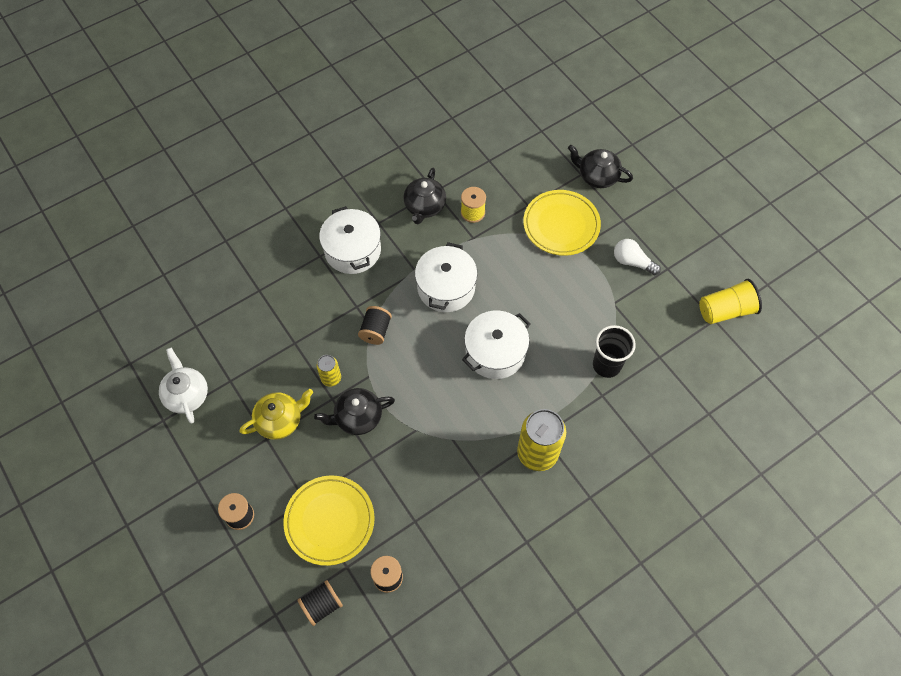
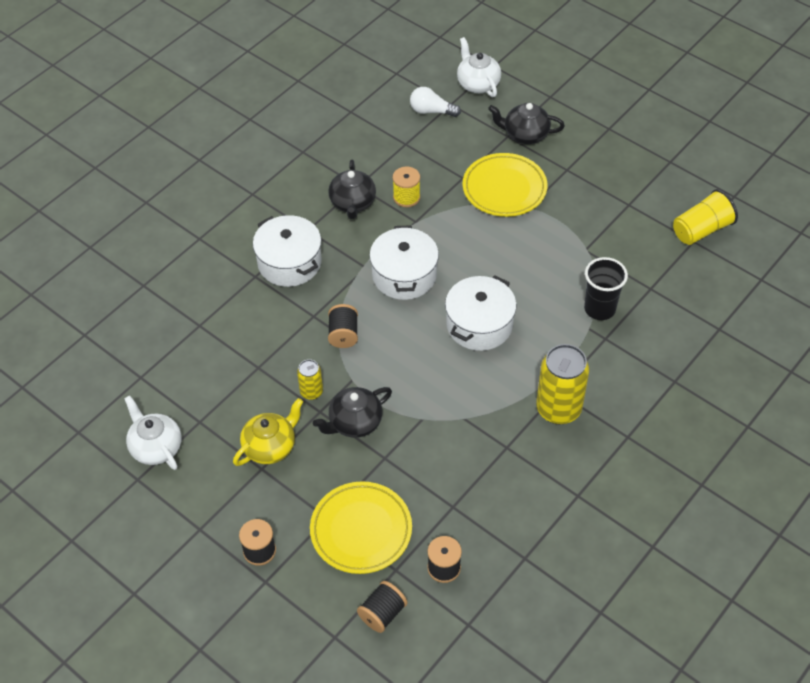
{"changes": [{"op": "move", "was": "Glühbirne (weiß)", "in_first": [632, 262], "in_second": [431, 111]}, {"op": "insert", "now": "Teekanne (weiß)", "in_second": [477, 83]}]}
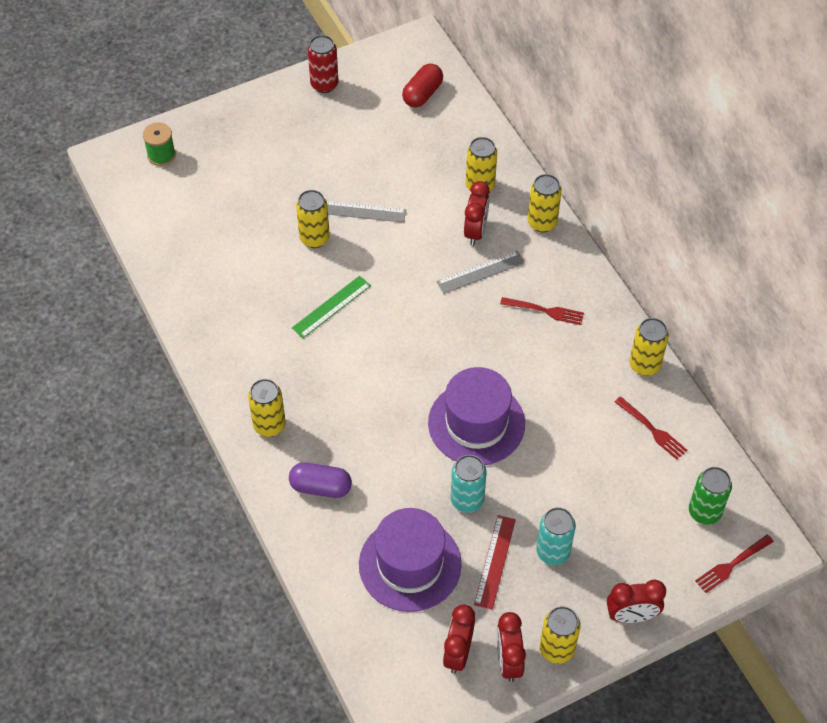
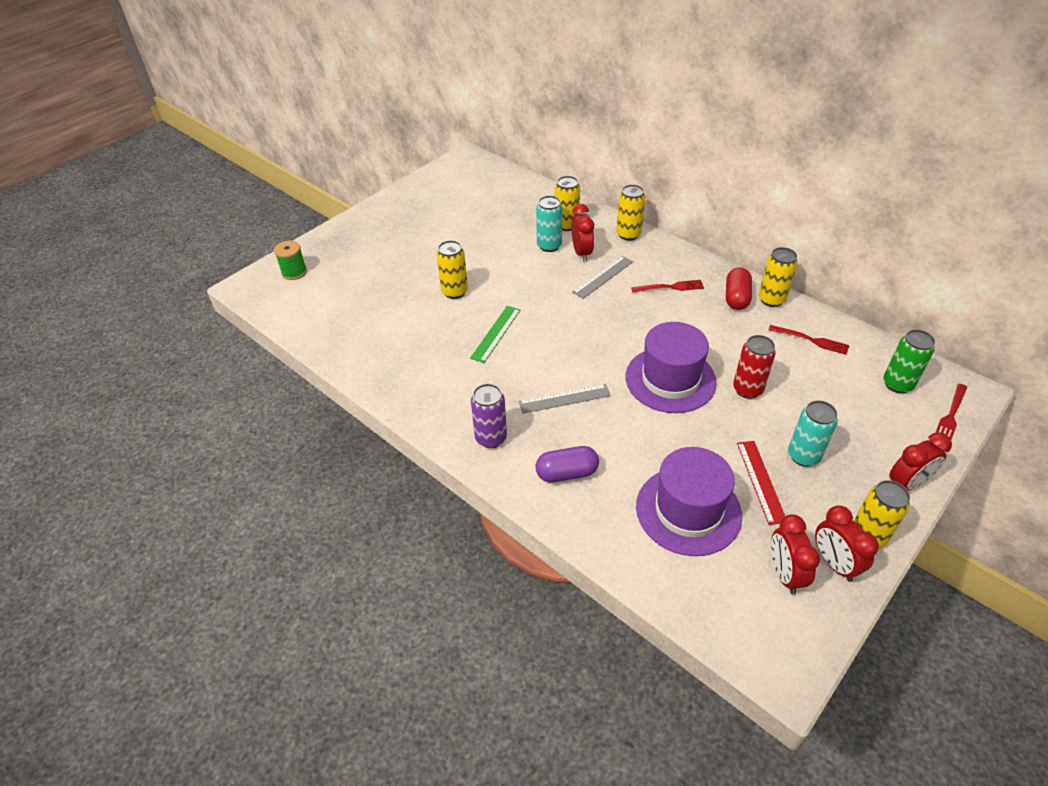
{"changes": [{"op": "move", "was": "Dose (rot)", "in_first": [324, 84], "in_second": [747, 389]}, {"op": "move", "was": "Kapsel (rot)", "in_first": [422, 94], "in_second": [736, 298]}, {"op": "move", "was": "Lineal (grau)", "in_first": [361, 211], "in_second": [564, 398]}, {"op": "recolor", "was": "Dose (gelb)", "now": "Dose (lila)", "in_first": [269, 425], "in_second": [491, 438]}, {"op": "move", "was": "Dose (türkis)", "in_first": [467, 500], "in_second": [549, 246]}]}
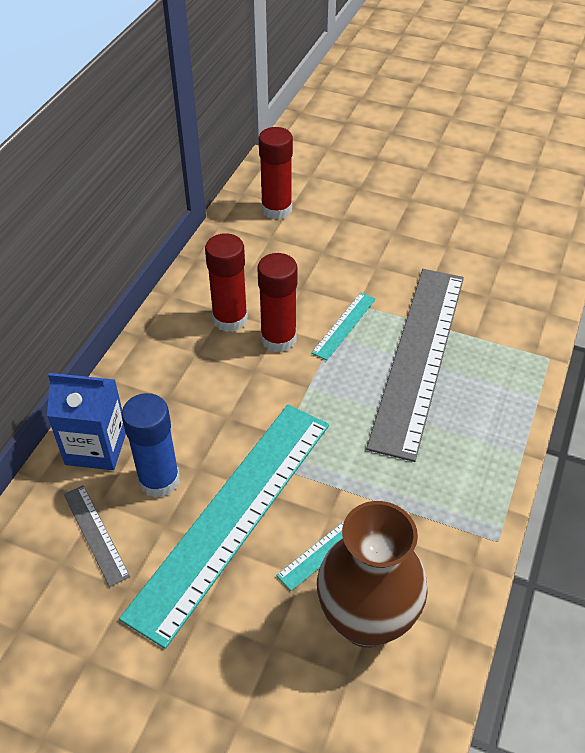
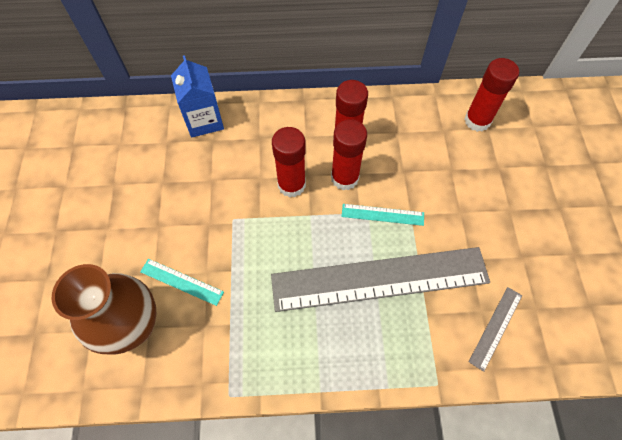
{"changes": [{"op": "delete", "was": "Klebestift (blau)", "in_first": [159, 480]}, {"op": "delete", "was": "Lineal (türkis)", "in_first": [232, 514]}, {"op": "move", "was": "Lineal (grau)", "in_first": [95, 534], "in_second": [495, 327]}, {"op": "insert", "now": "Klebestift (rot)", "in_second": [291, 185]}]}
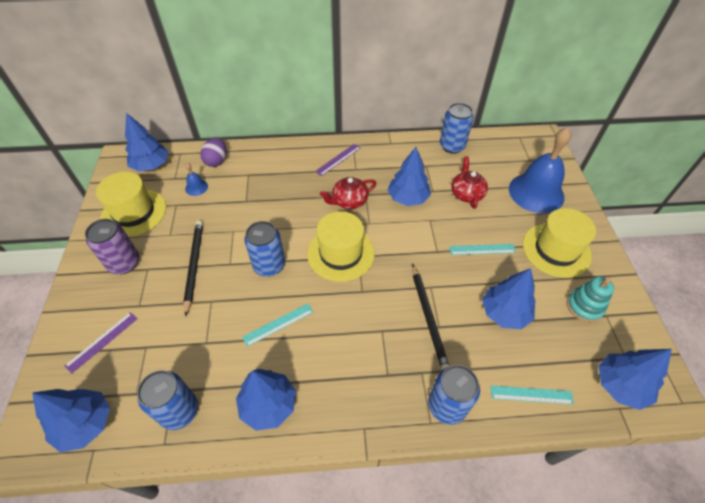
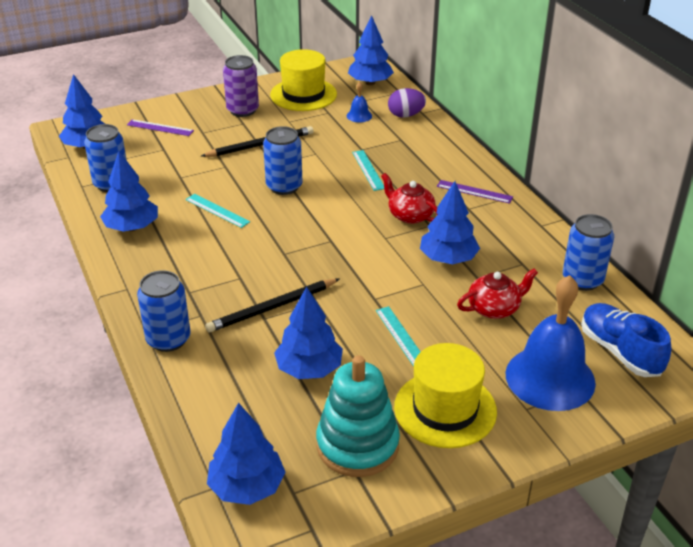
{"changes": [{"op": "delete", "was": "Hut (gelb)", "in_first": [340, 253]}, {"op": "resize", "was": "Stapelspielzeug (türkis)", "in_first": [584, 306], "in_second": [357, 445], "ratio": 1.58}, {"op": "move", "was": "Lineal (türkis)", "in_first": [531, 395], "in_second": [368, 170]}, {"op": "insert", "now": "Schuh (blau)", "in_second": [620, 351]}]}
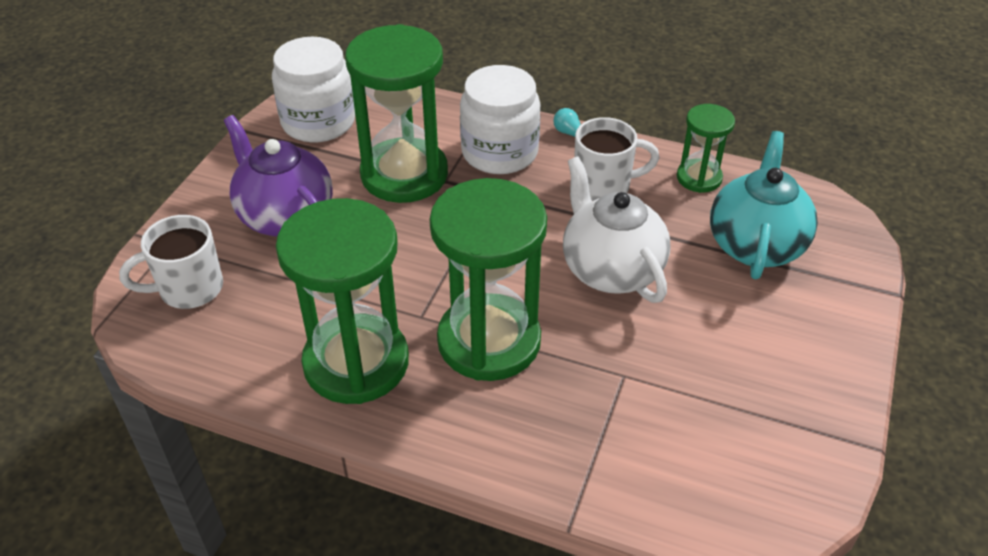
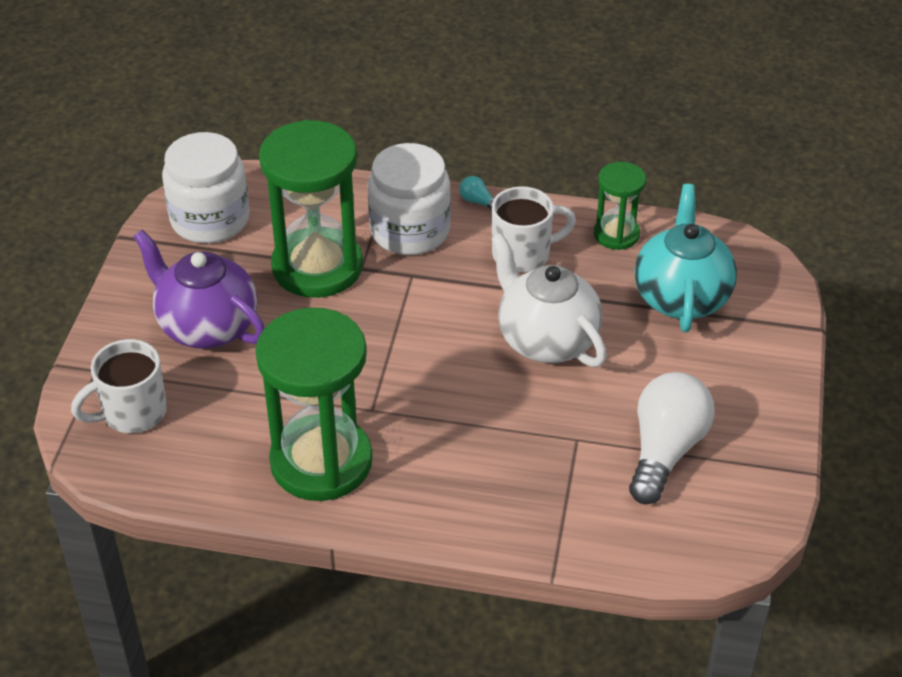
{"changes": [{"op": "delete", "was": "Sanduhr (grün)", "in_first": [489, 341]}, {"op": "insert", "now": "Glühbirne (weiß)", "in_second": [665, 450]}]}
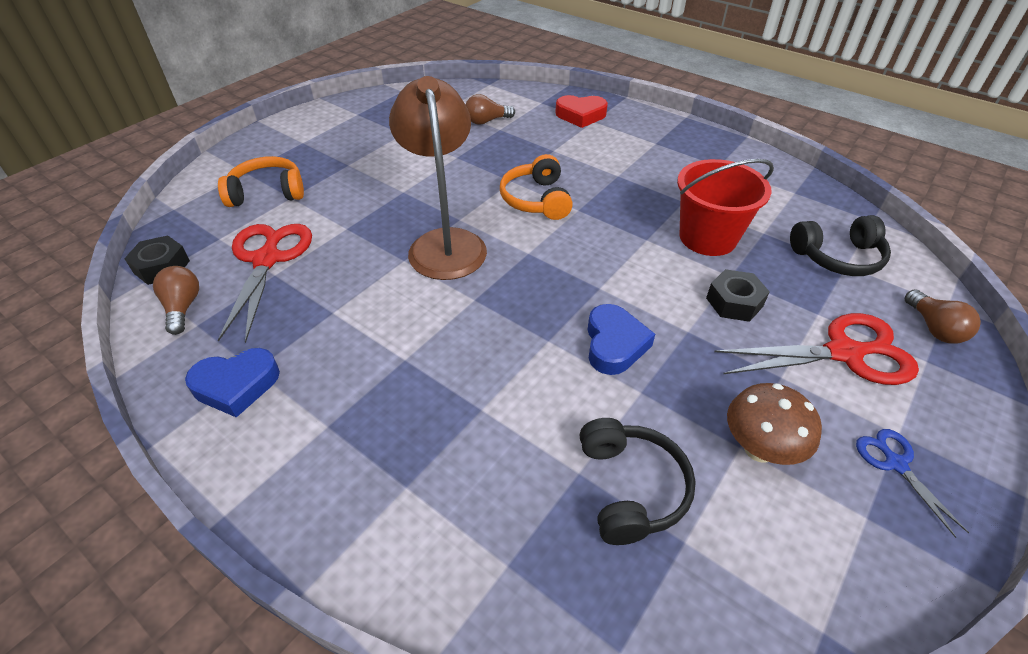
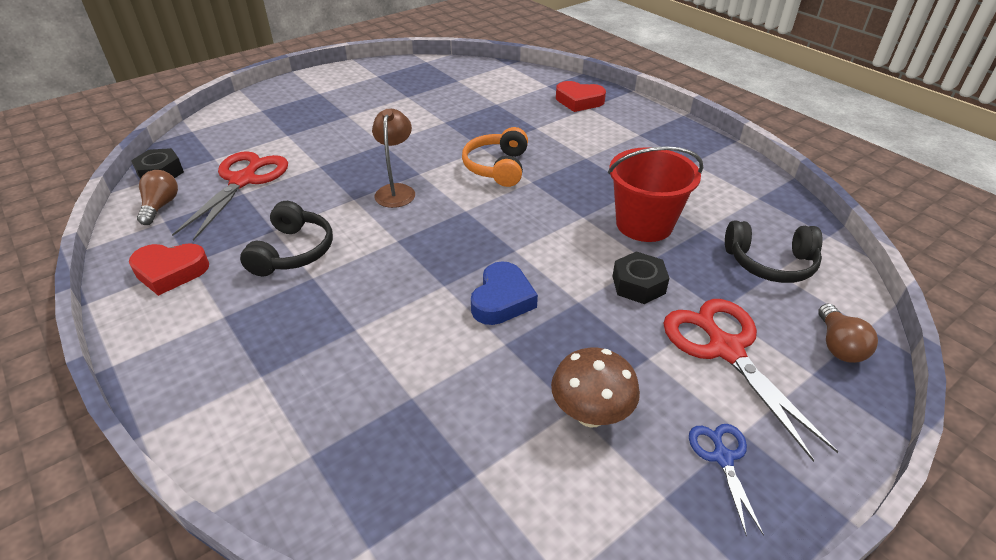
{"changes": [{"op": "resize", "was": "Lampe (braun)", "in_first": [445, 243], "in_second": [396, 191], "ratio": 0.57}, {"op": "delete", "was": "Glühbirne (braun)", "in_first": [487, 121]}, {"op": "delete", "was": "Kopfhörer (orange)", "in_first": [267, 192]}, {"op": "rotate", "was": "Schere (rot)", "in_first": [843, 353], "in_second": [726, 349], "clockwise": -120}, {"op": "recolor", "was": "Herz (blau)", "now": "Herz (rot)", "in_first": [236, 385], "in_second": [170, 272]}, {"op": "move", "was": "Kopfhörer (schwarz)", "in_first": [631, 488], "in_second": [293, 252]}]}
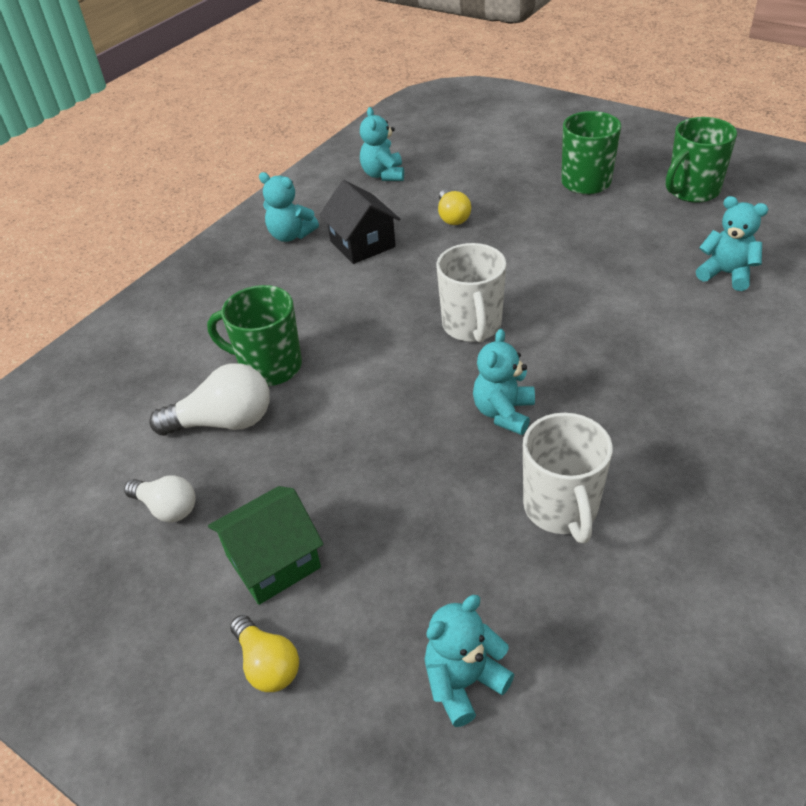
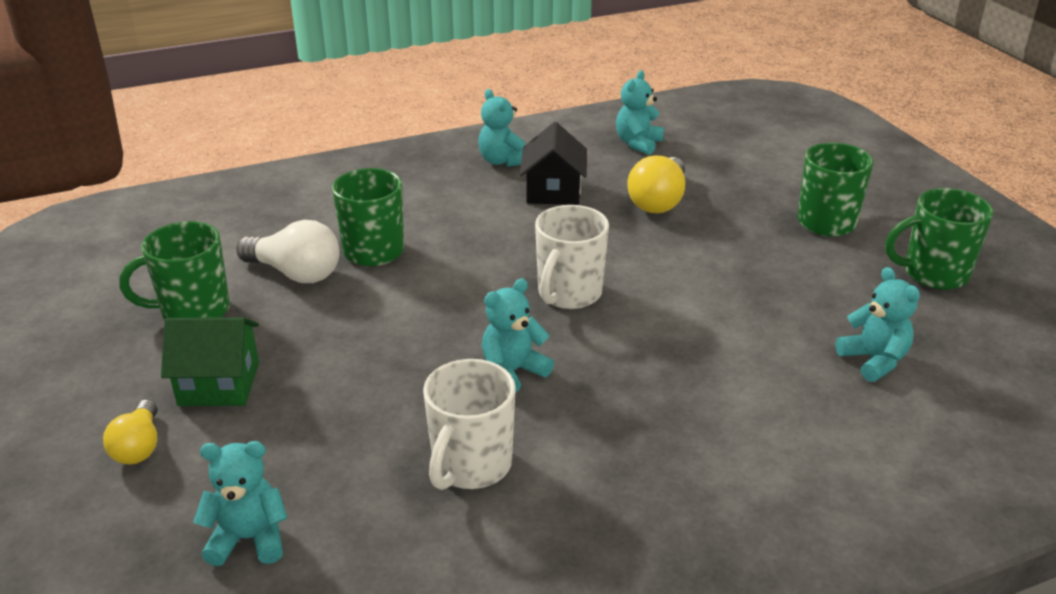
{"changes": [{"op": "resize", "was": "Glühbirne (gelb)", "in_first": [452, 217], "in_second": [658, 201], "ratio": 1.56}, {"op": "replace", "was": "Glühbirne (weiß)", "now": "Tasse (grün)", "in_first": [167, 508], "in_second": [193, 311]}]}
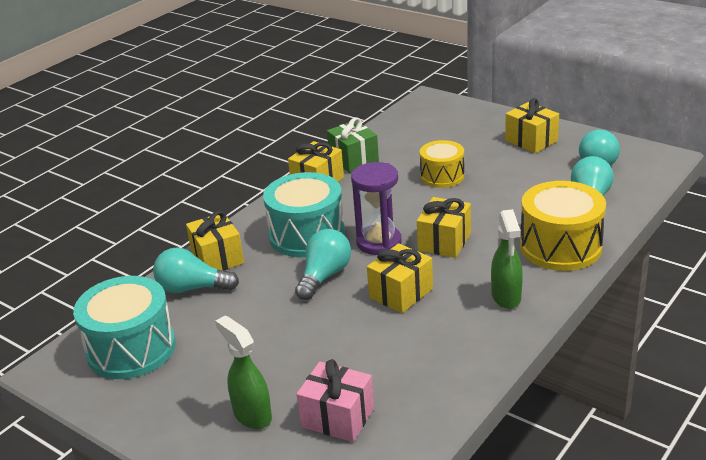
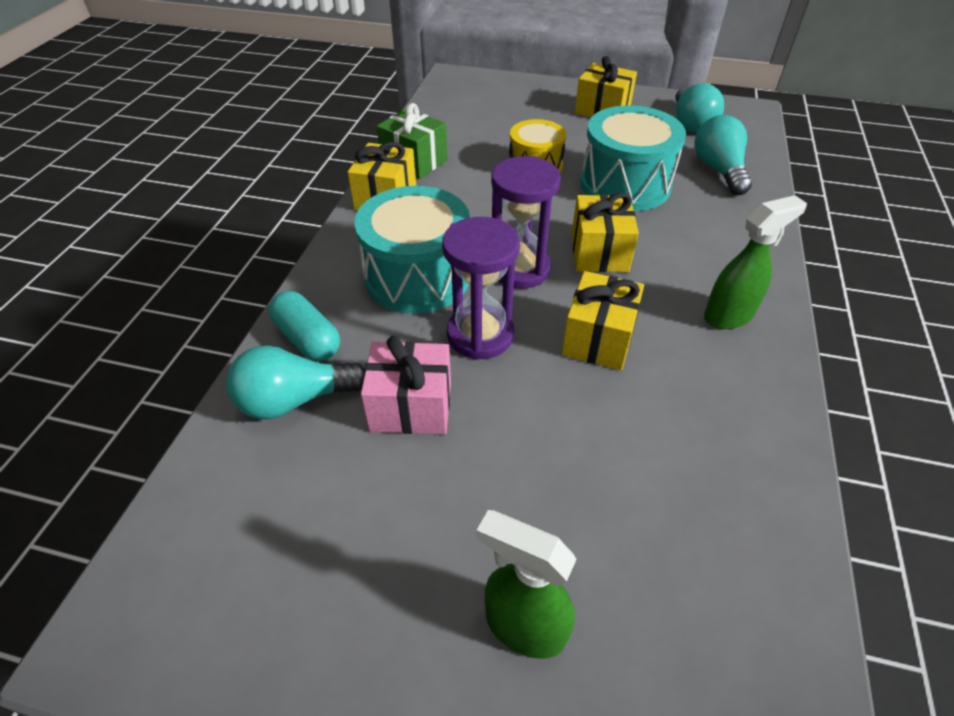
{"changes": [{"op": "delete", "was": "Trommel (gelb)", "in_first": [560, 247]}, {"op": "rotate", "was": "Sprühflasche (grün)", "in_first": [506, 297], "in_second": [729, 315], "clockwise": -90}, {"op": "replace", "was": "Geschenk (gelb)", "now": "Kapsel (türkis)", "in_first": [217, 258], "in_second": [308, 339]}, {"op": "replace", "was": "Glühbirne (türkis)", "now": "Sanduhr (lila)", "in_first": [324, 276], "in_second": [480, 335]}, {"op": "move", "was": "Trommel (türkis)", "in_first": [131, 349], "in_second": [625, 184]}, {"op": "move", "was": "Geschenk (rosa)", "in_first": [337, 417], "in_second": [411, 406]}]}
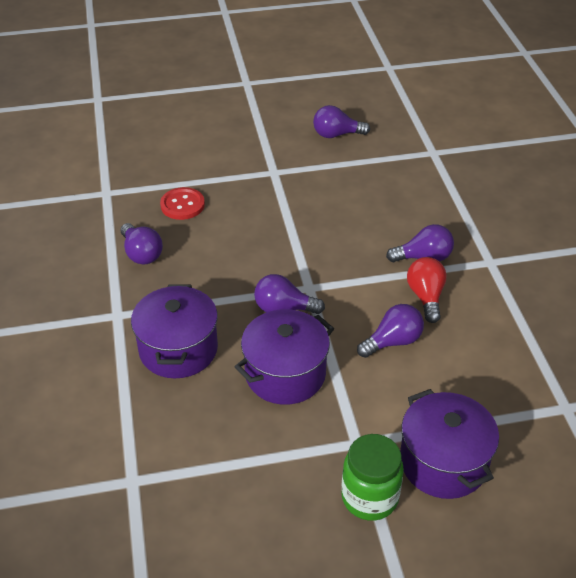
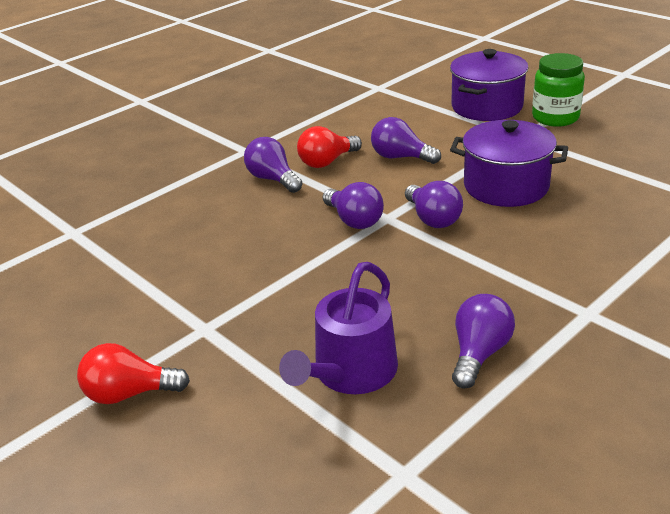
{"changes": [{"op": "move", "was": "Glühbirne (lila)", "in_first": [336, 135], "in_second": [354, 220]}, {"op": "replace", "was": "Knopf (rot)", "now": "Gießkanne (lila)", "in_first": [182, 205], "in_second": [350, 372]}, {"op": "delete", "was": "Kochtopf (lila)", "in_first": [178, 349]}, {"op": "insert", "now": "Glühbirne (rot)", "in_second": [129, 393]}]}
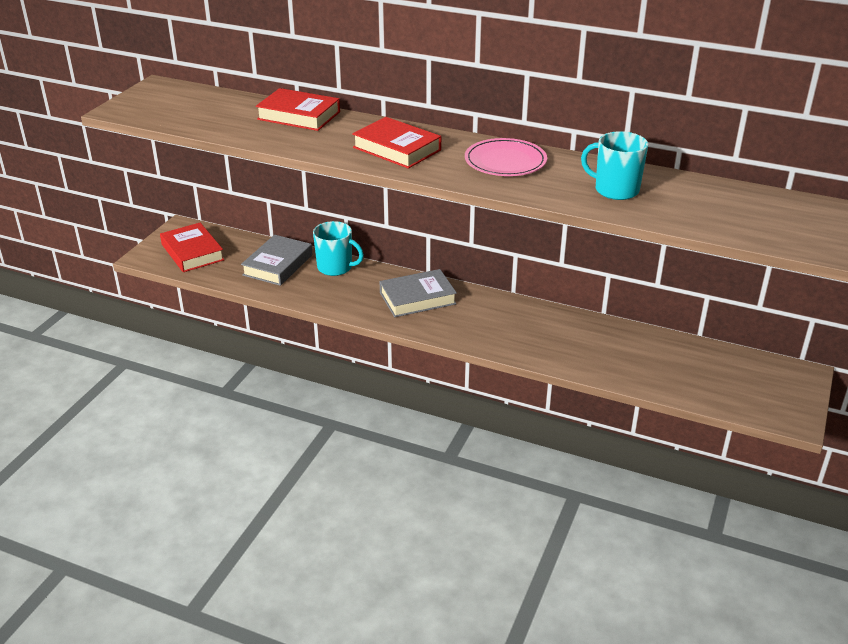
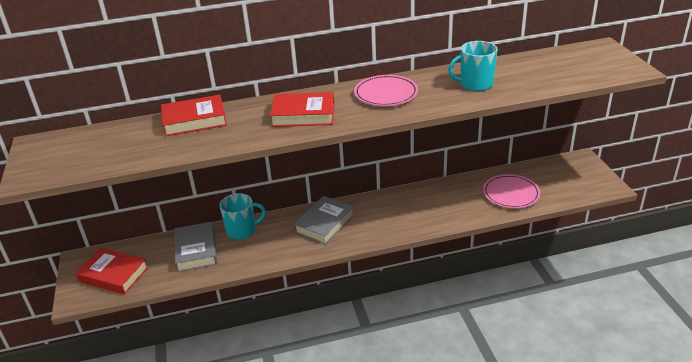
{"changes": [{"op": "insert", "now": "Teller (rosa)", "in_second": [511, 194]}]}
